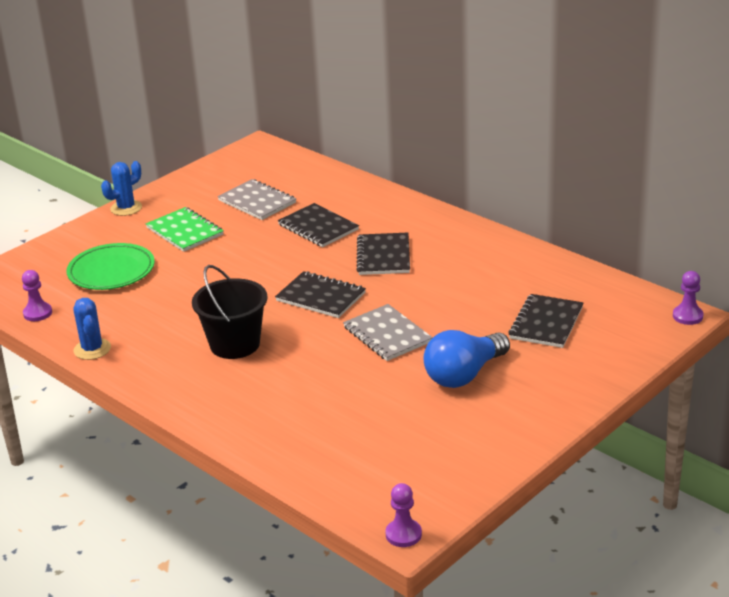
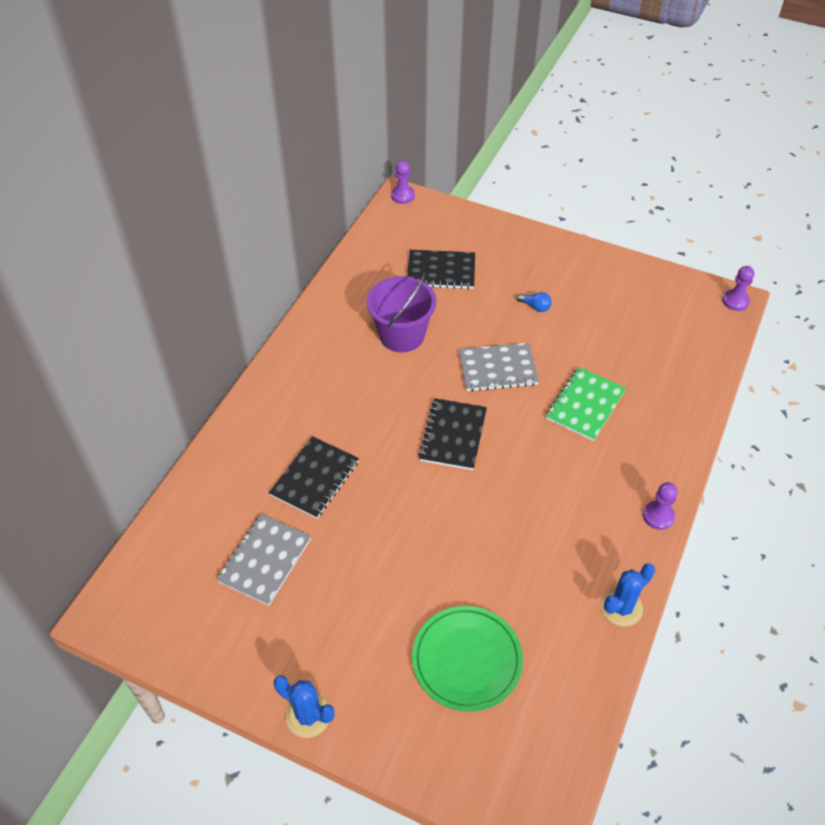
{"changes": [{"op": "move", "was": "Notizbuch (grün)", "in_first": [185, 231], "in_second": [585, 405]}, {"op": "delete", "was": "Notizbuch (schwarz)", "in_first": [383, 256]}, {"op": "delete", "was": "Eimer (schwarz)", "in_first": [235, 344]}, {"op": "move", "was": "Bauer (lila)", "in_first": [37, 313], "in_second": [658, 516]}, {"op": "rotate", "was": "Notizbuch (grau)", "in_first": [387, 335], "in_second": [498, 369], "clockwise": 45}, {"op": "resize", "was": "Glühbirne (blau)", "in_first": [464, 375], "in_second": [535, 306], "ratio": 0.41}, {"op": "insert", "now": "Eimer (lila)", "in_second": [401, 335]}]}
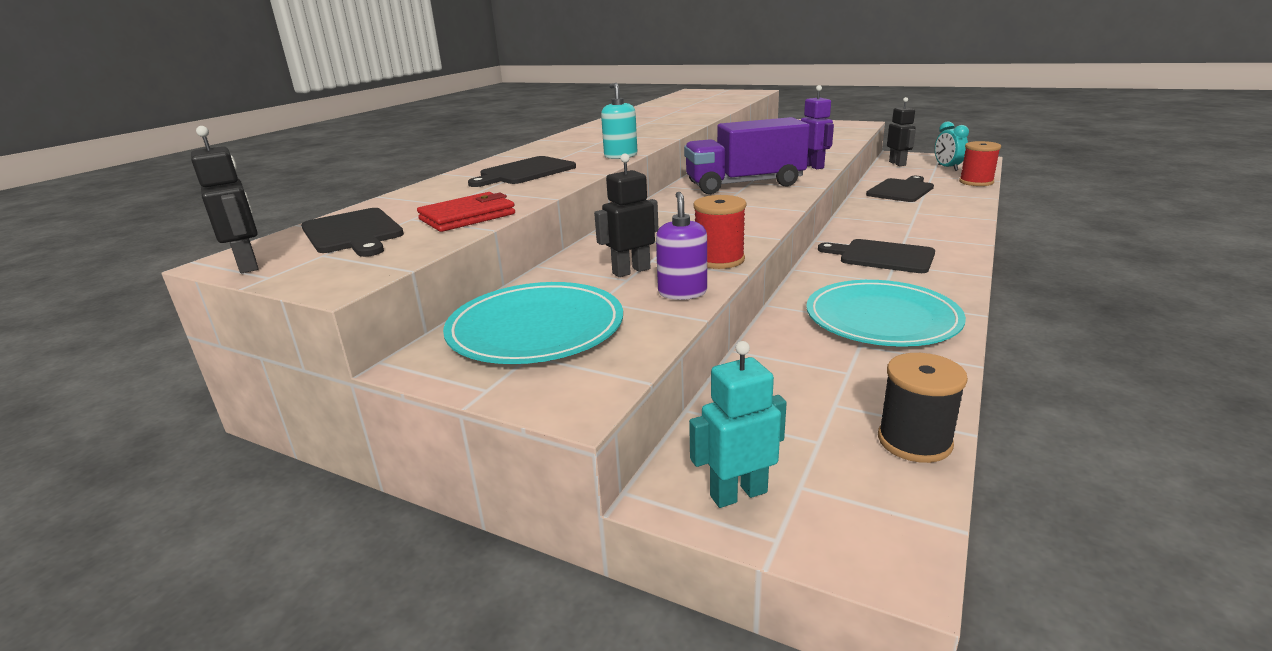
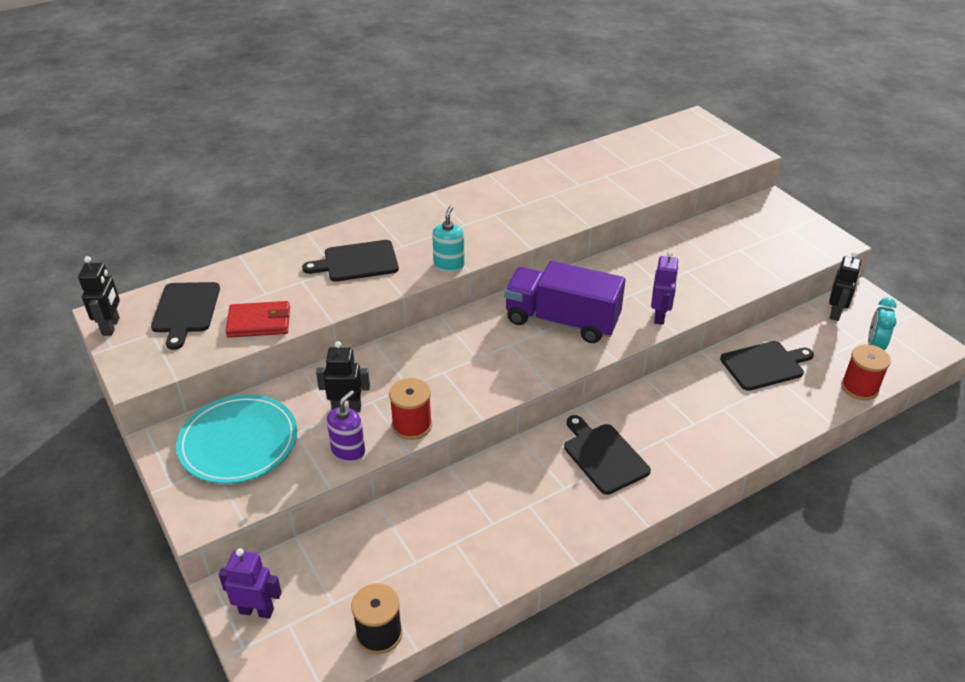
{"changes": [{"op": "delete", "was": "Teller (türkis)", "in_first": [882, 318]}, {"op": "recolor", "was": "Roboter (türkis)", "now": "Roboter (lila)", "in_first": [738, 494], "in_second": [257, 610]}]}
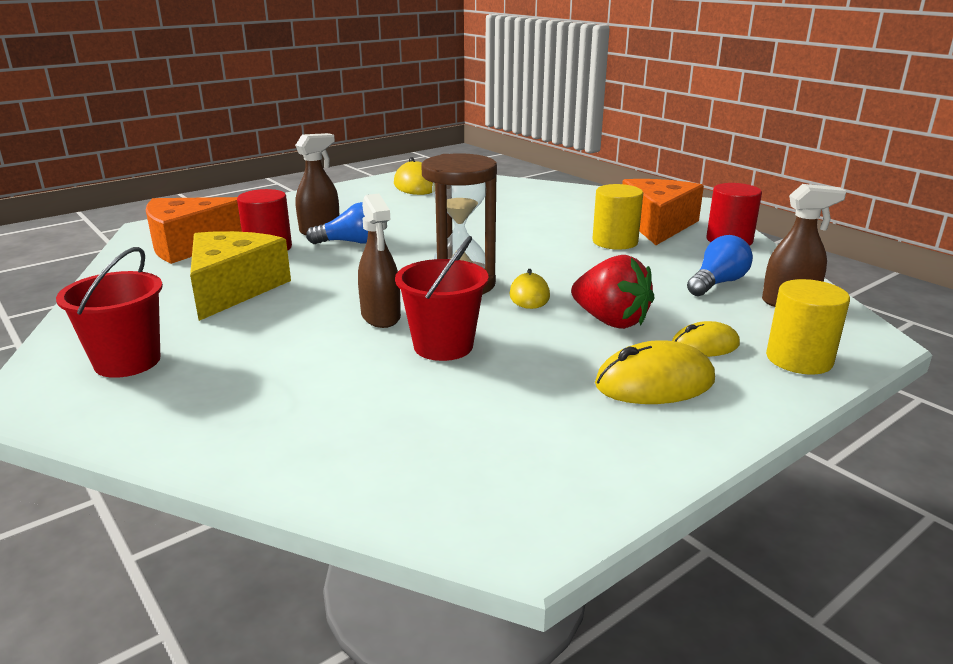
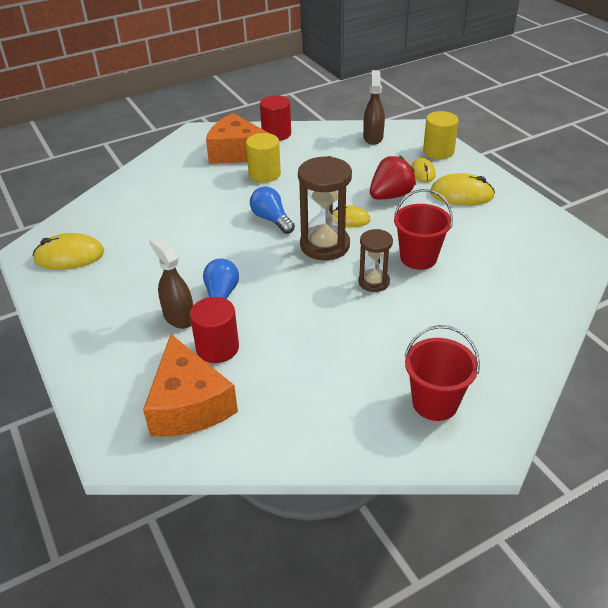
{"changes": [{"op": "replace", "was": "Sprühflasche (braun)", "now": "Sanduhr (braun)", "in_first": [381, 317], "in_second": [374, 282]}, {"op": "delete", "was": "Käse (gelb)", "in_first": [233, 289]}, {"op": "move", "was": "Glühbirne (blau)", "in_first": [717, 283], "in_second": [271, 219]}, {"op": "rotate", "was": "Computermaus (gelb)", "in_first": [654, 382], "in_second": [461, 194], "clockwise": -75}]}
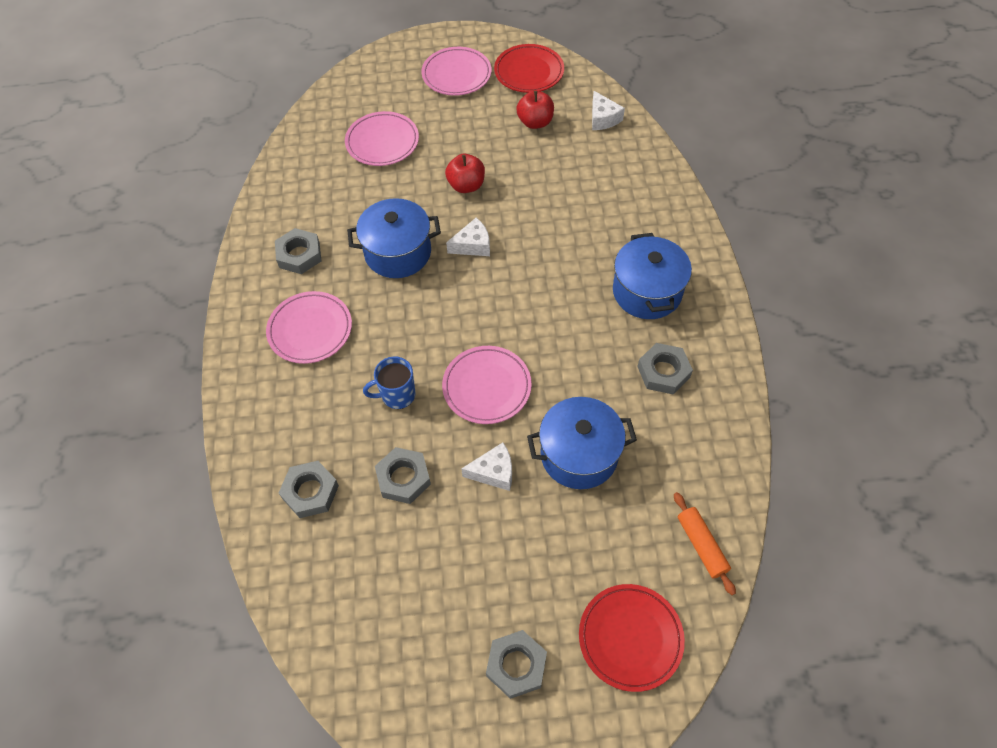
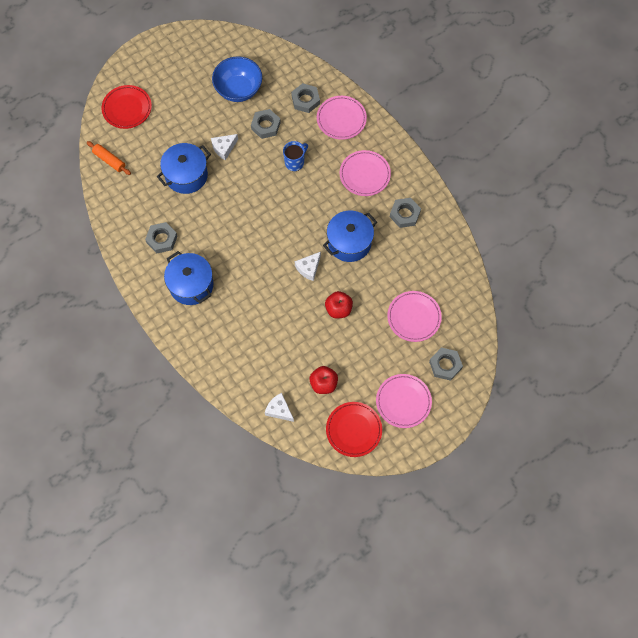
{"changes": [{"op": "move", "was": "Teller (rosa)", "in_first": [487, 387], "in_second": [341, 119]}, {"op": "move", "was": "Sechskantmutter (grau)", "in_first": [516, 665], "in_second": [445, 365]}, {"op": "insert", "now": "Schüssel (blau)", "in_second": [238, 89]}]}
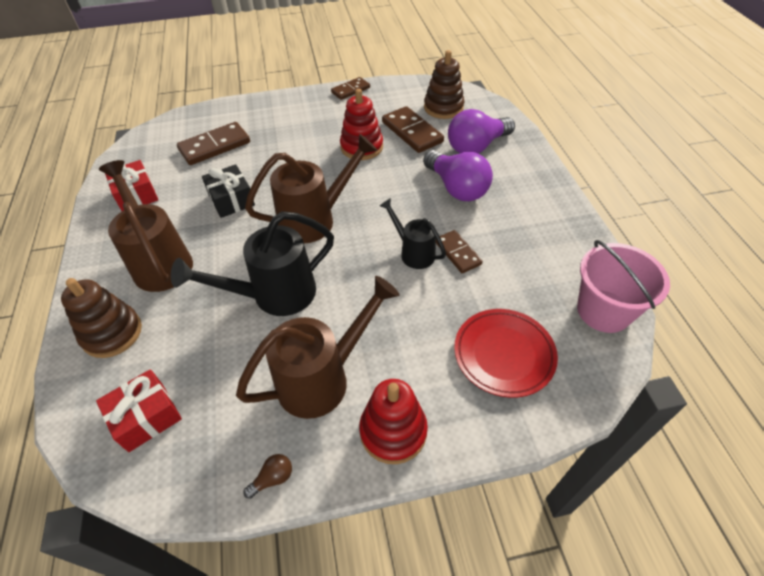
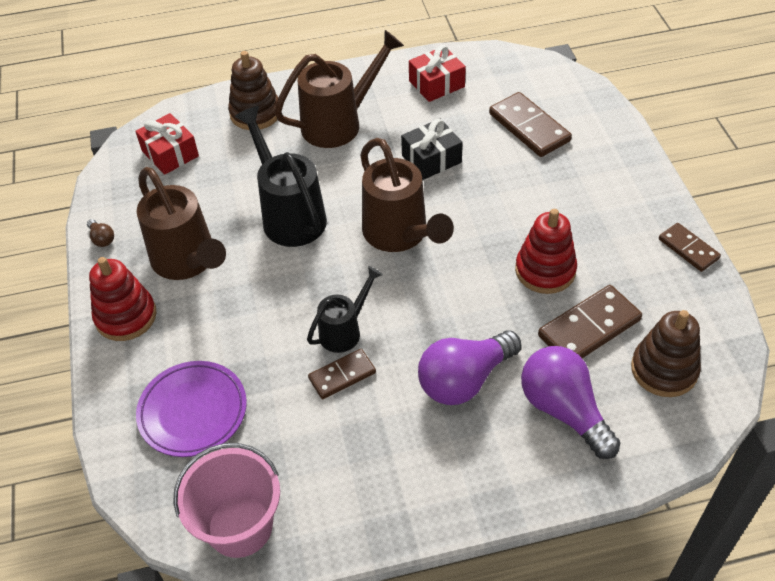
{"changes": [{"op": "recolor", "was": "Teller (rot)", "now": "Teller (lila)", "in_first": [504, 354], "in_second": [193, 411]}]}
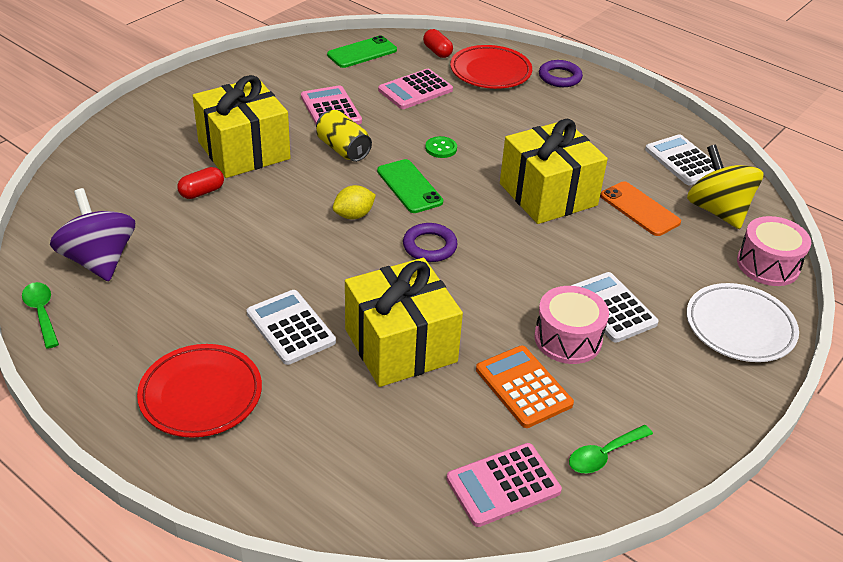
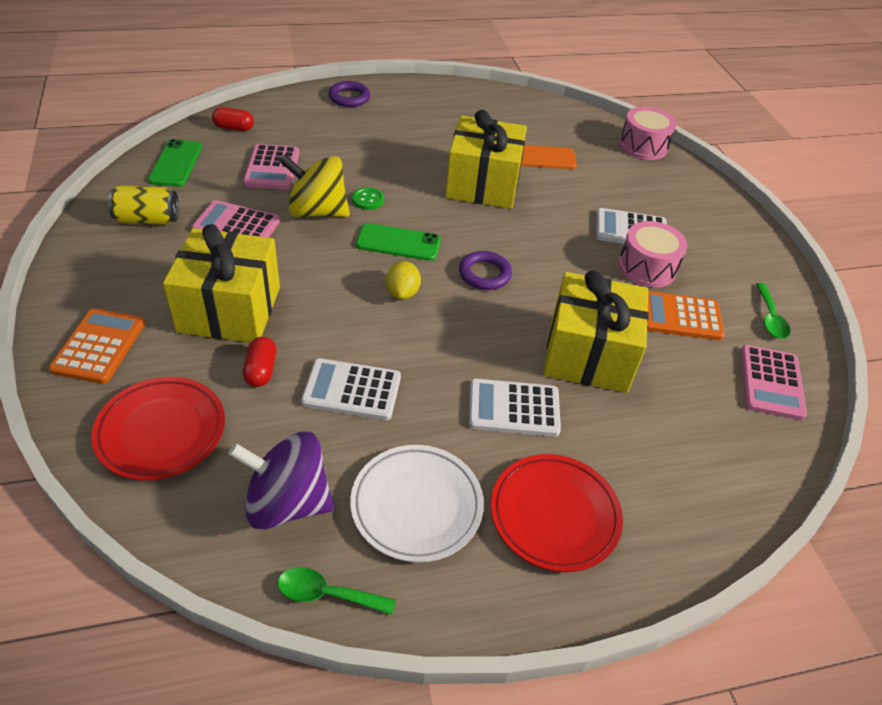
{"changes": [{"op": "move", "was": "Teller (rot)", "in_first": [490, 72], "in_second": [161, 431]}, {"op": "move", "was": "Dose (gelb)", "in_first": [343, 149], "in_second": [148, 219]}, {"op": "move", "was": "Taschenrechner (weiß)", "in_first": [683, 161], "in_second": [352, 390]}, {"op": "move", "was": "Kreisel (gelb)", "in_first": [717, 211], "in_second": [317, 211]}, {"op": "move", "was": "Teller (weiß)", "in_first": [739, 327], "in_second": [416, 505]}, {"op": "insert", "now": "Taschenrechner (orange)", "in_second": [99, 346]}]}
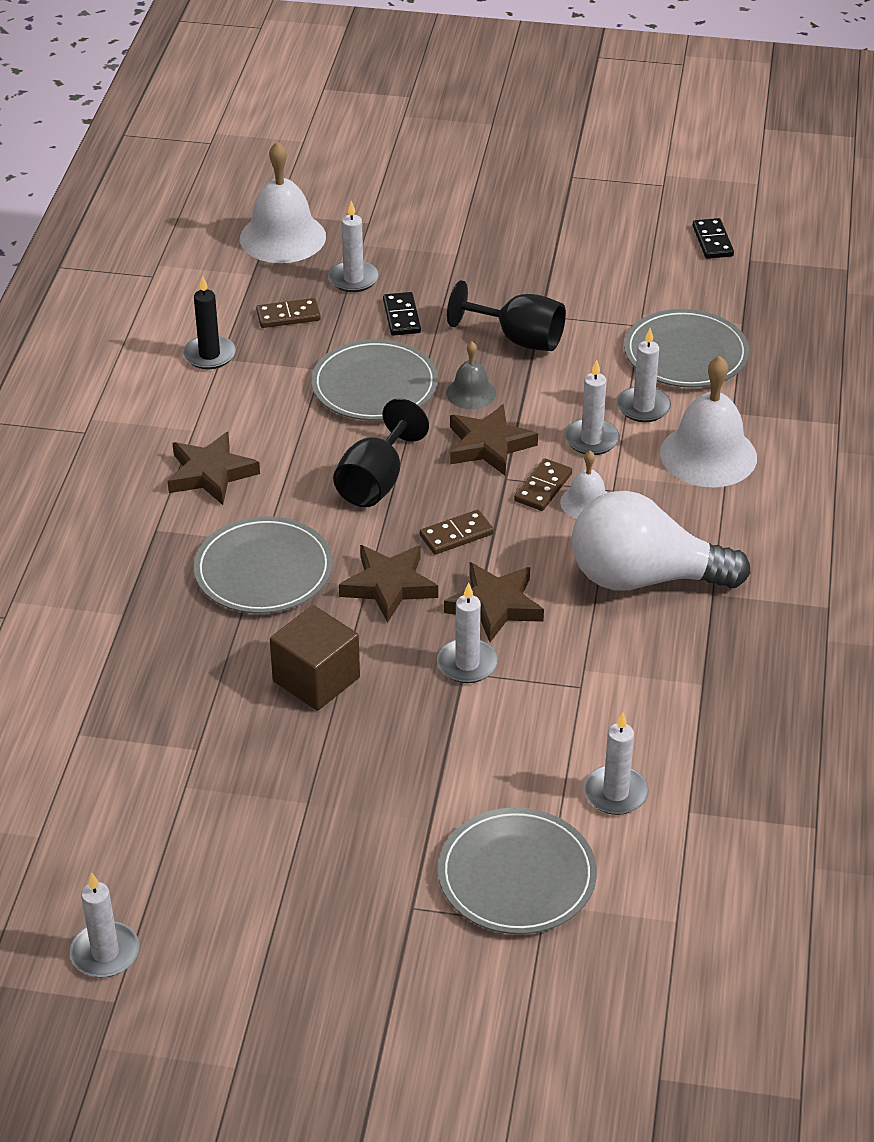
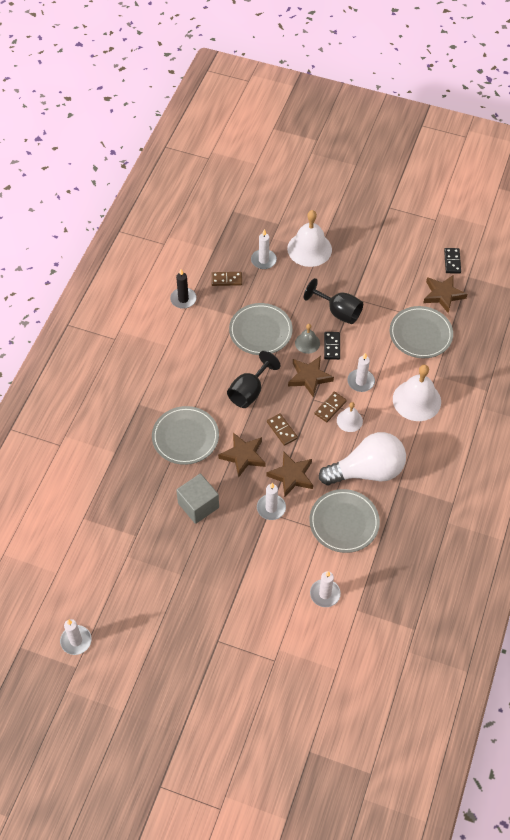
{"changes": [{"op": "move", "was": "Glocke (weiß)", "in_first": [282, 237], "in_second": [309, 249]}, {"op": "move", "was": "Dominostein (schwarz)", "in_first": [401, 316], "in_second": [332, 346]}, {"op": "delete", "was": "Kerze (weiß)", "in_first": [643, 407]}, {"op": "move", "was": "Stern (braun)", "in_first": [211, 473], "in_second": [443, 295]}, {"op": "rotate", "was": "Glühbirne (weiß)", "in_first": [644, 578], "in_second": [367, 471], "clockwise": 150}, {"op": "rotate", "was": "Dominostein (braun)", "in_first": [456, 535], "in_second": [282, 430], "clockwise": 75}, {"op": "recolor", "was": "Kubus (braun)", "now": "Kubus (grau)", "in_first": [316, 679], "in_second": [198, 505]}, {"op": "move", "was": "Teller (grau)", "in_first": [517, 876], "in_second": [344, 522]}]}
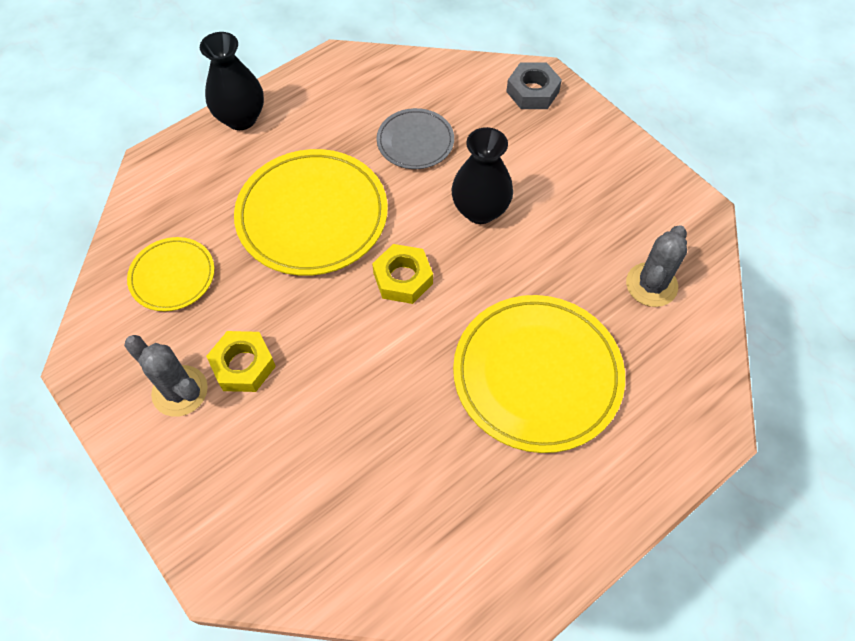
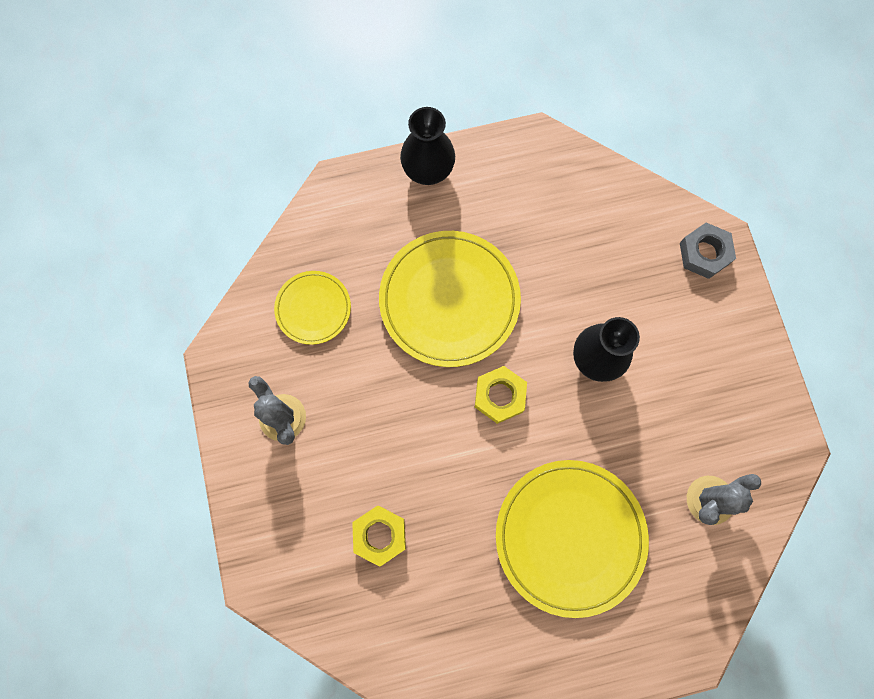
{"changes": [{"op": "delete", "was": "Teller (grau)", "in_first": [415, 142]}, {"op": "move", "was": "Sechskantmutter (gelb)", "in_first": [243, 365], "in_second": [380, 535]}]}
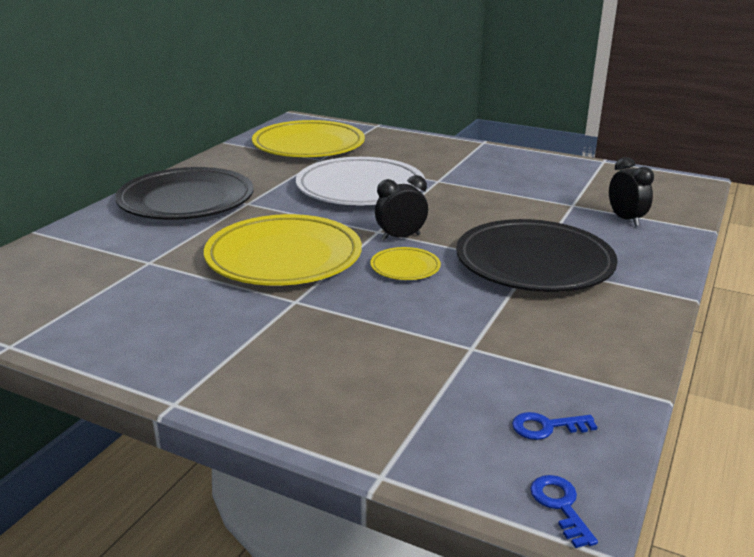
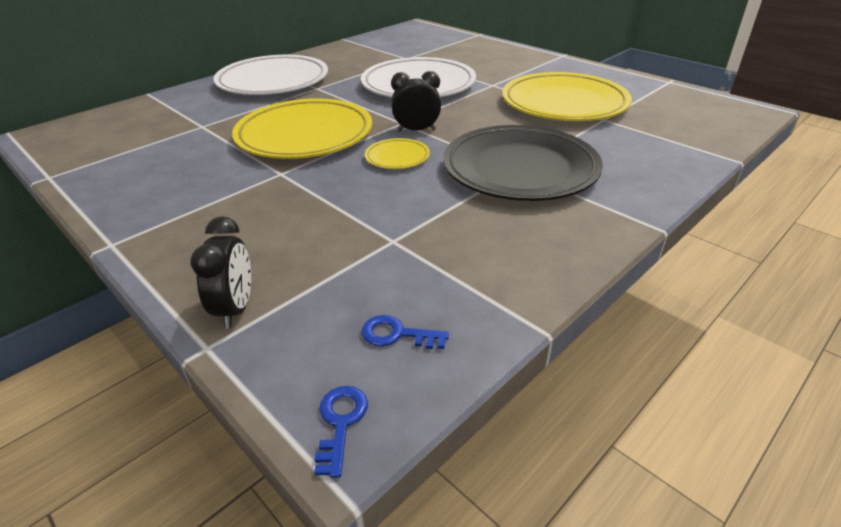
{"changes": [{"op": "move", "was": "Teller (gelb)", "in_first": [308, 146], "in_second": [564, 104]}, {"op": "move", "was": "Wecker (schwarz)", "in_first": [625, 219], "in_second": [236, 308]}, {"op": "recolor", "was": "Teller (schwarz)", "now": "Teller (weiß)", "in_first": [186, 201], "in_second": [273, 81]}]}
